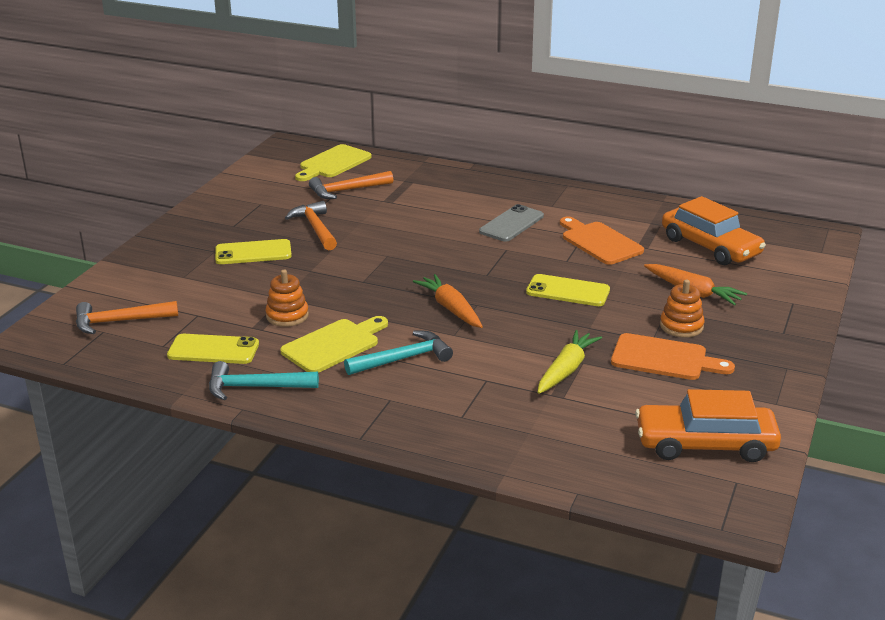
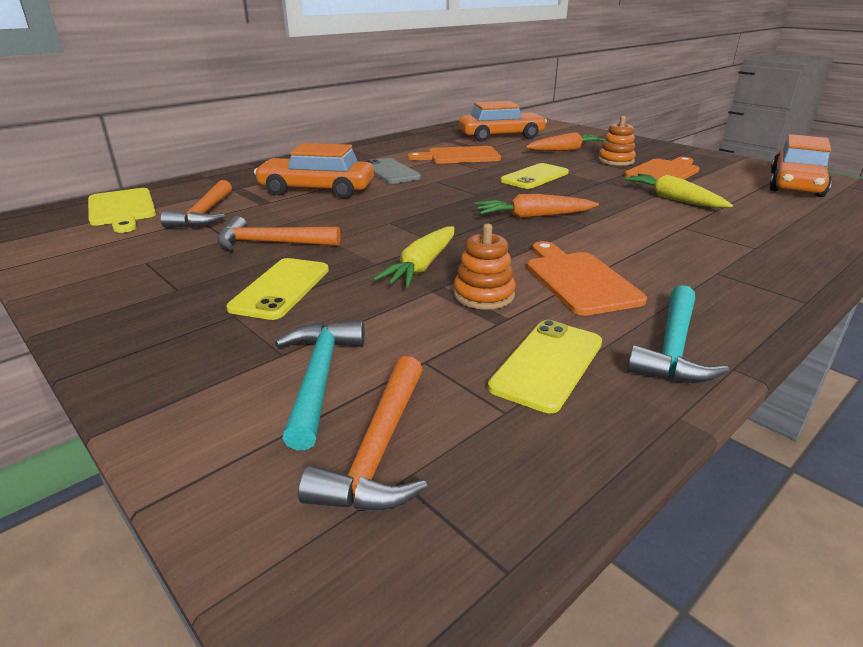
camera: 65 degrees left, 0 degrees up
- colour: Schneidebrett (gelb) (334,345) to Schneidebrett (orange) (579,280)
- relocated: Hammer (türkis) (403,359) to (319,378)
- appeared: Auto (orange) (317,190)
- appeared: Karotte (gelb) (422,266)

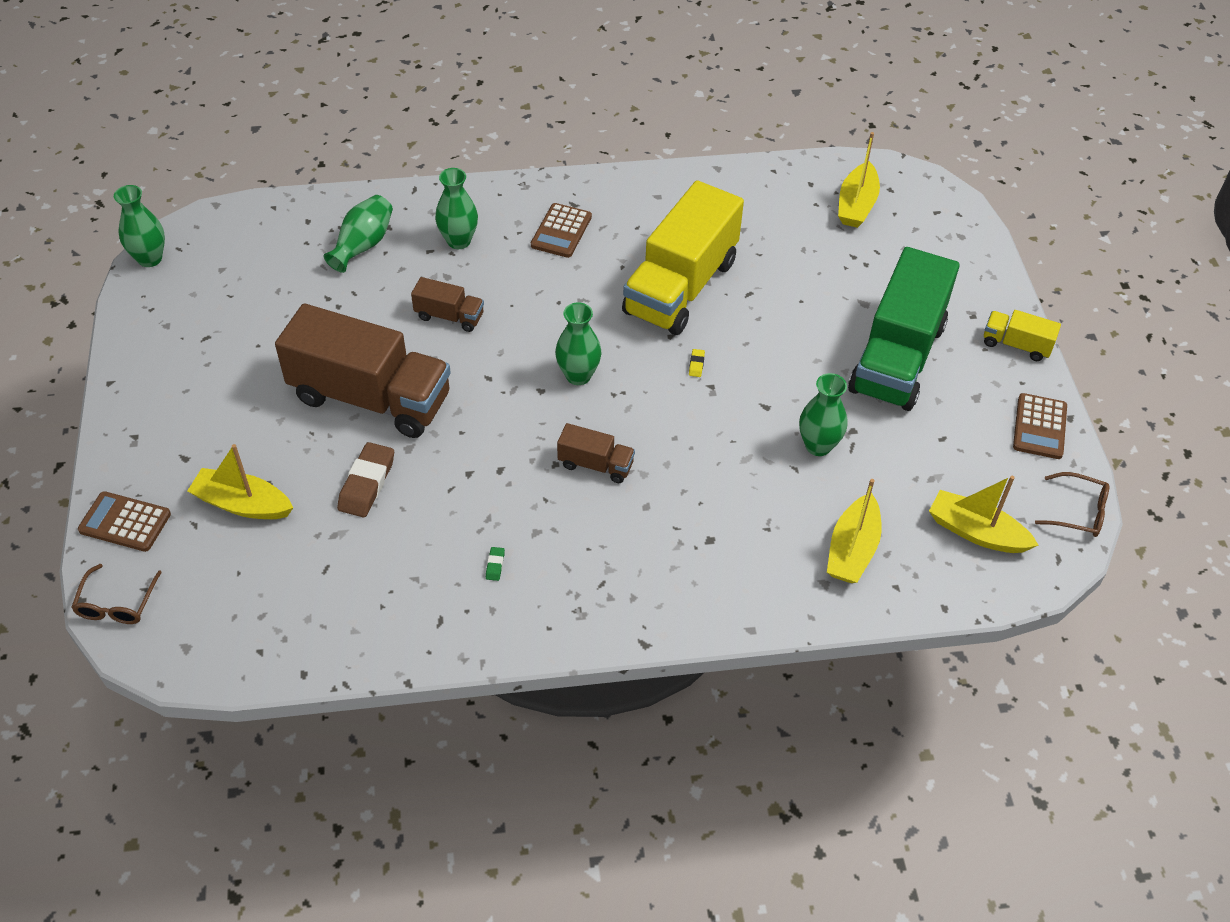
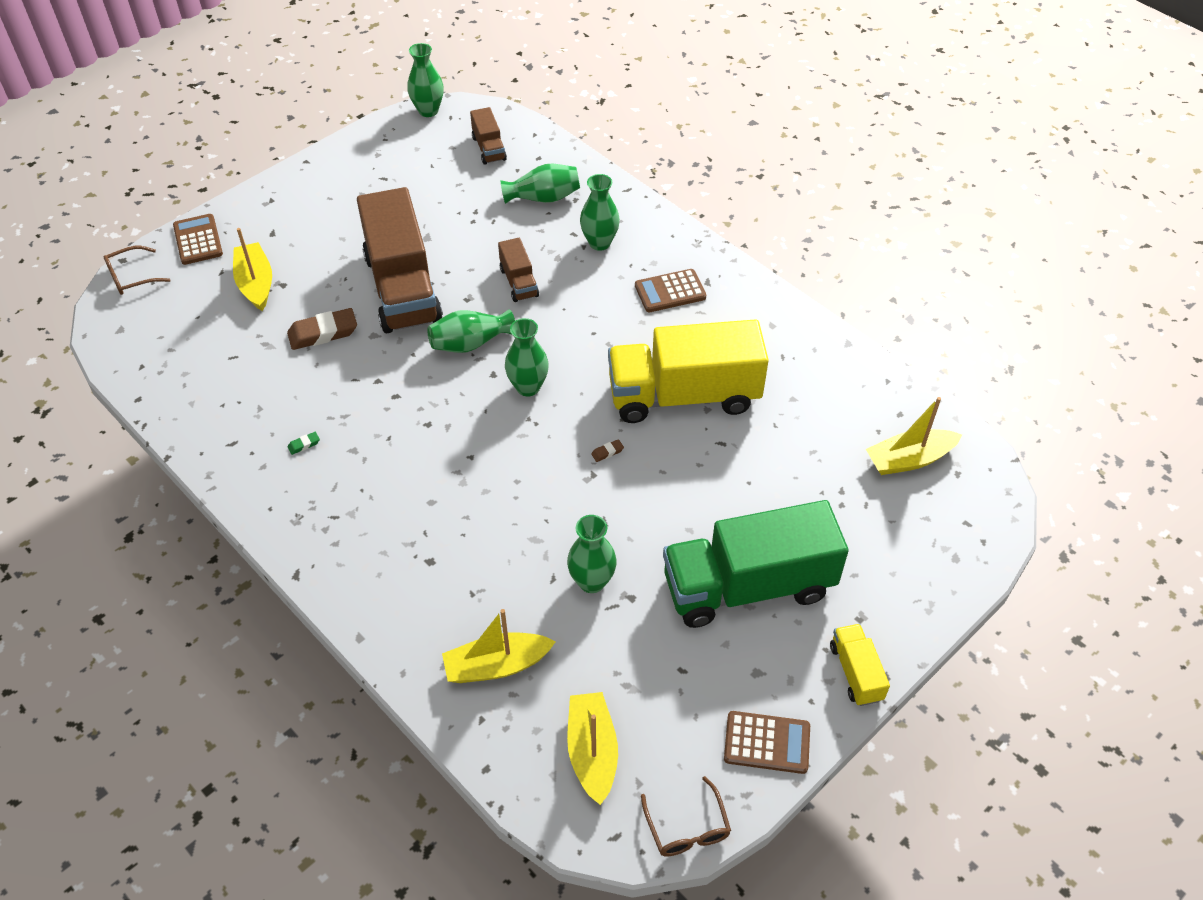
camera: 55 degrees right, 0 degrees up
- relocated: Lastwagen (braun) (595,464) to (489,148)
- colour: Radiergummi (gelb) (696,365) to Radiergummi (braun) (607,452)
- spun: Taschenrechner (braun) (1039,427) = (767,743) 150 degrees counterclockwise
- appeared: Vase (grün) (470,343)

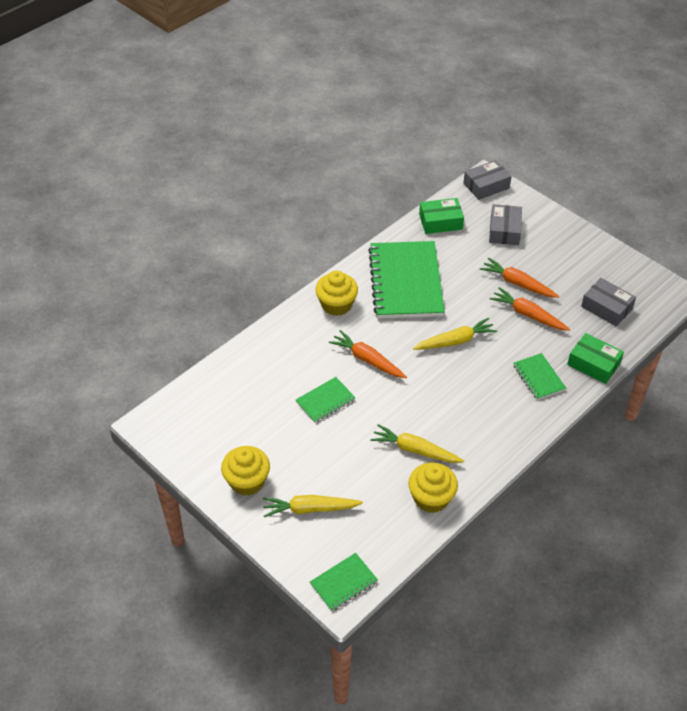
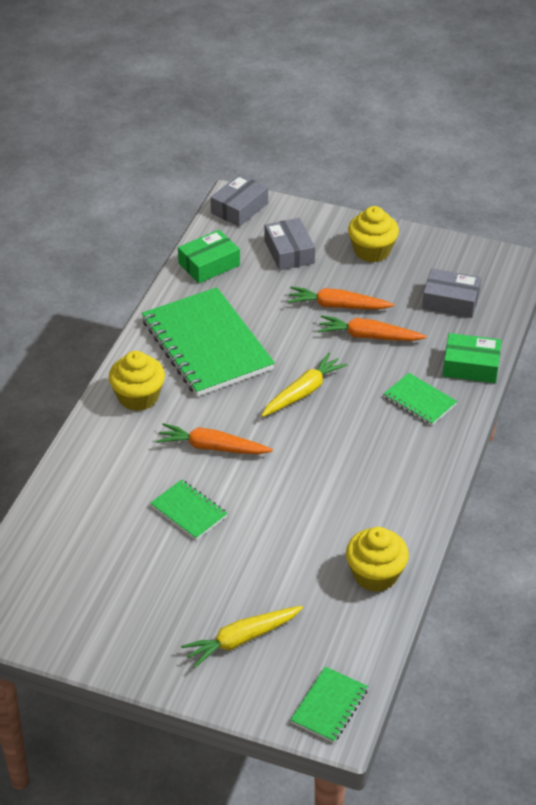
camera: 25 degrees left, 5 degrees down
- relocated: Muffin (gelb) (247,481) to (372,251)
- spun: Notizbuch (grün) (325,401) = (189,511) 75 degrees counterclockwise
- missing: Karotte (gelb) (415,450)

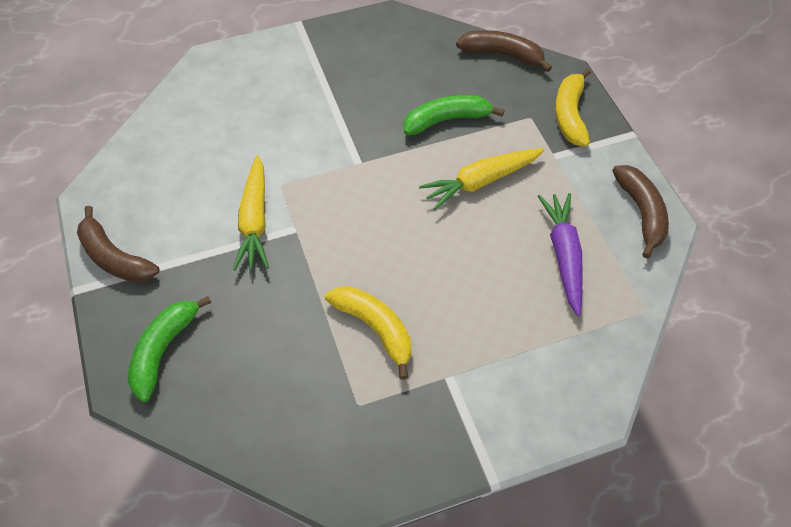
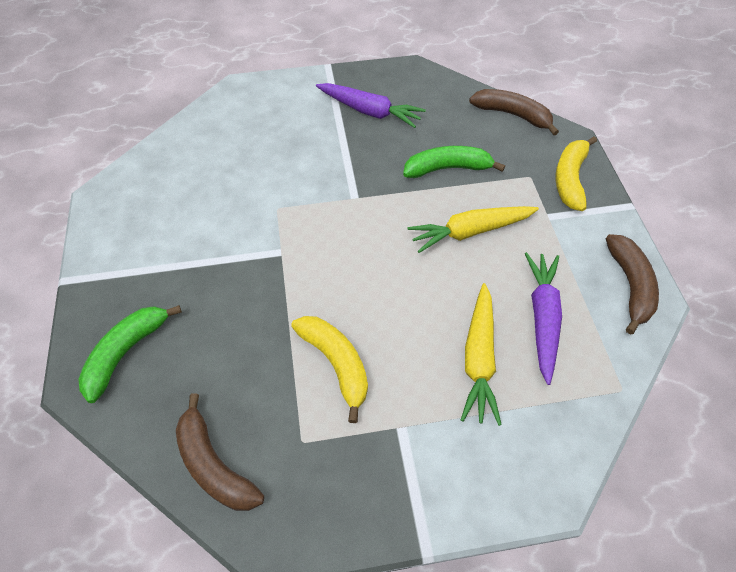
camera: 10 degrees right, 0 degrees up
- relocated: Banane (braun) (114,258) to (214,465)
- relocated: Karotte (gelb) (254,221) to (479,359)
- appeared: Karotte (lila) (369,111)

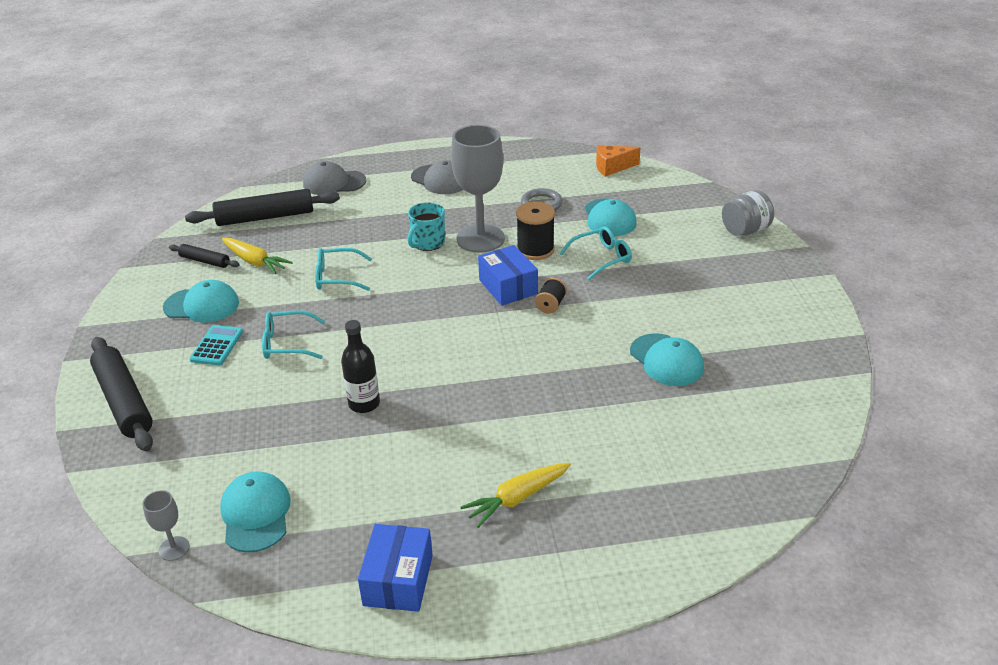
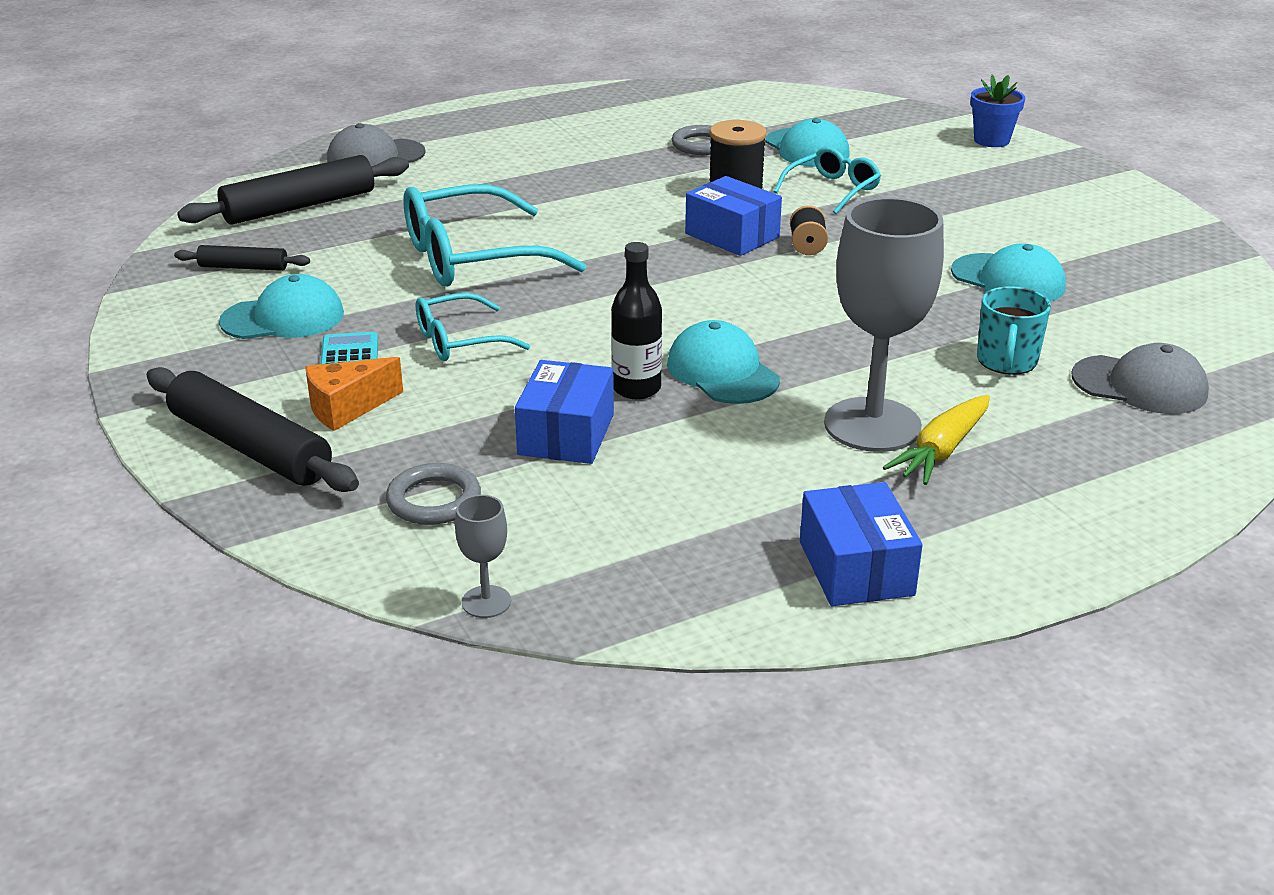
camera: 20 degrees left, 5 degrees down
- relocated: Kappe (türkis) (256,514) to (722,372)
- missing: Karotte (gelb) (255,261)
- size: Brille (türkis) (336,277) = (471,258) x1.78
- relocated: Tasse (türkis) (428,243) to (1006,362)
- relocated: Kappe (grau) (440,180) to (1140,385)
- relocated: Kelch (grau) (480,239) to (872,425)
- relocated: Käse (orange) (612,167) to (347,408)
- exchanged: Einmachglas (grau) (745,230) to Blumentopf (blau) (991,140)
- appeared: Ring (grau) (434,500)
- appeared: Schachtel (blau) (566,434)

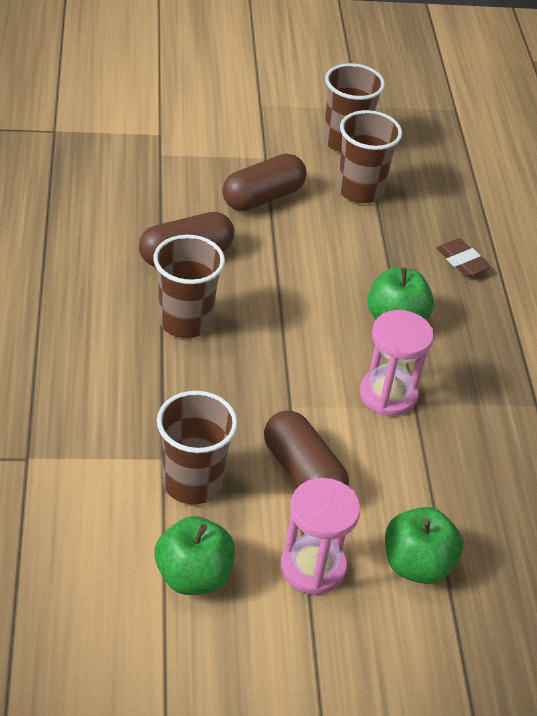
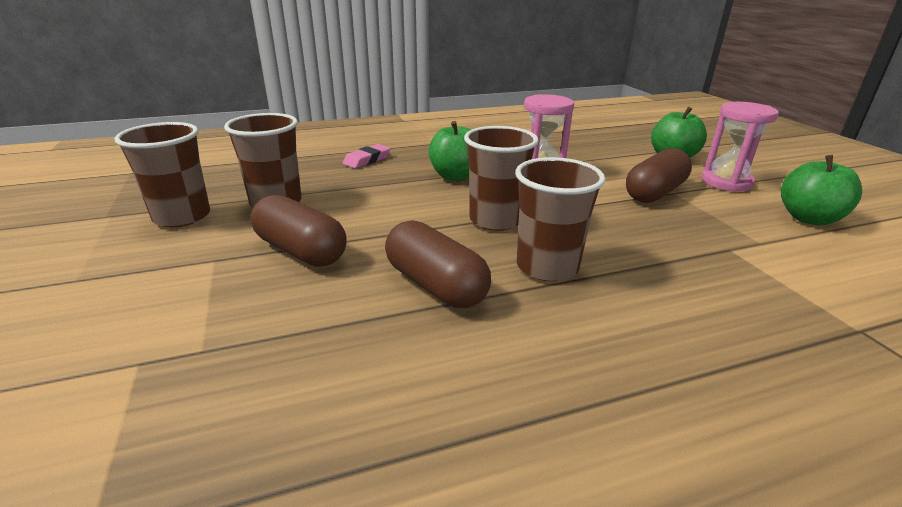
camera: 100 degrees left, 15 degrees down
- relocated: Becher (braun) (192,483) to (495,220)
- colour: Radiergummi (braun) (461,261) to Radiergummi (rosa) (367,160)

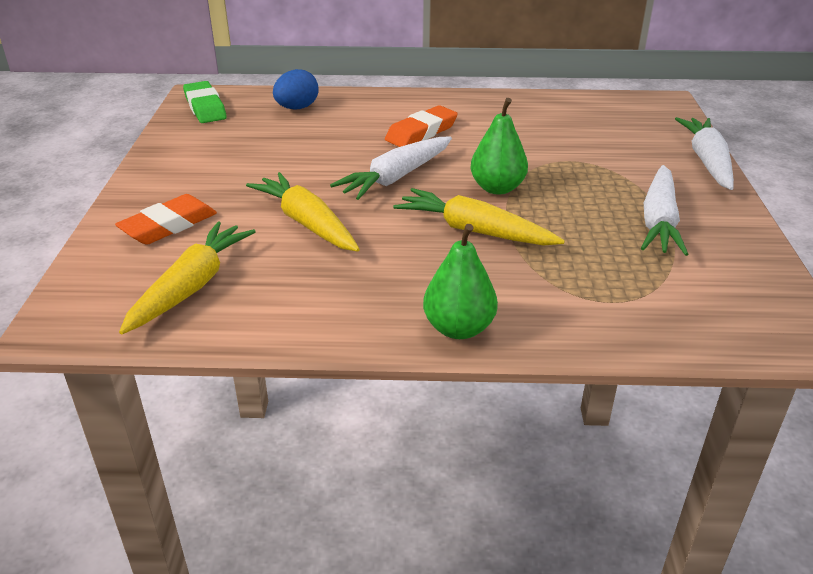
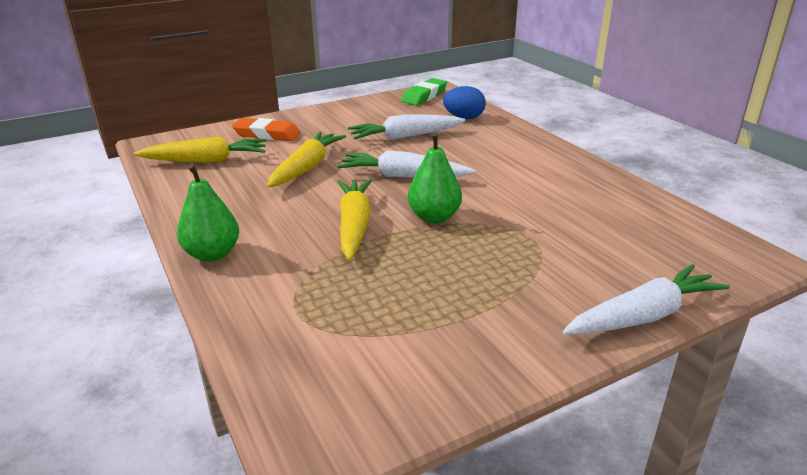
camera: 60 degrees right, 5 degrees down
- missing: Radiergummi (orange) (421,132)
- relocated: Karotte (weiß) (659,221) to (406,137)

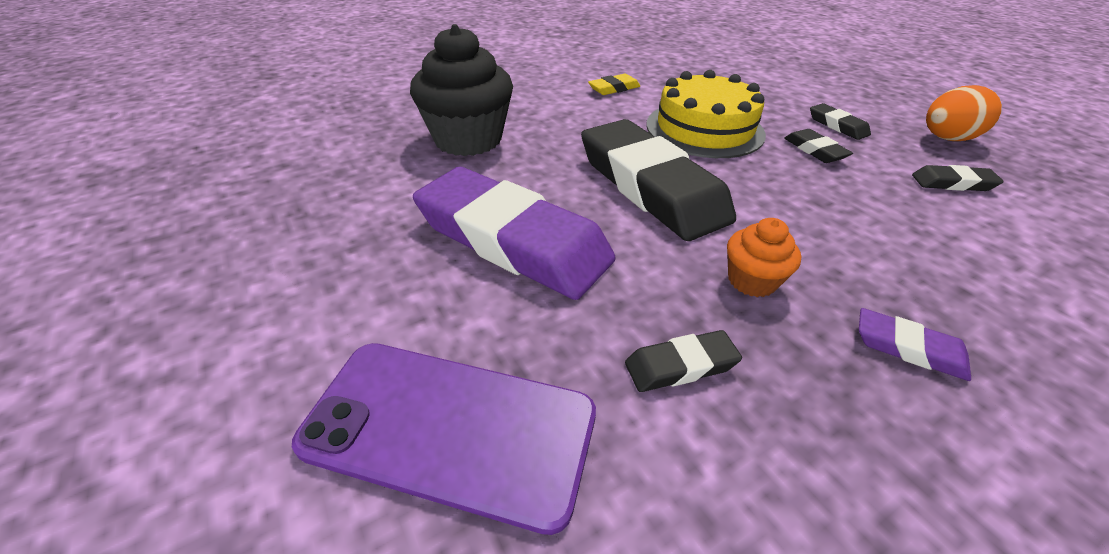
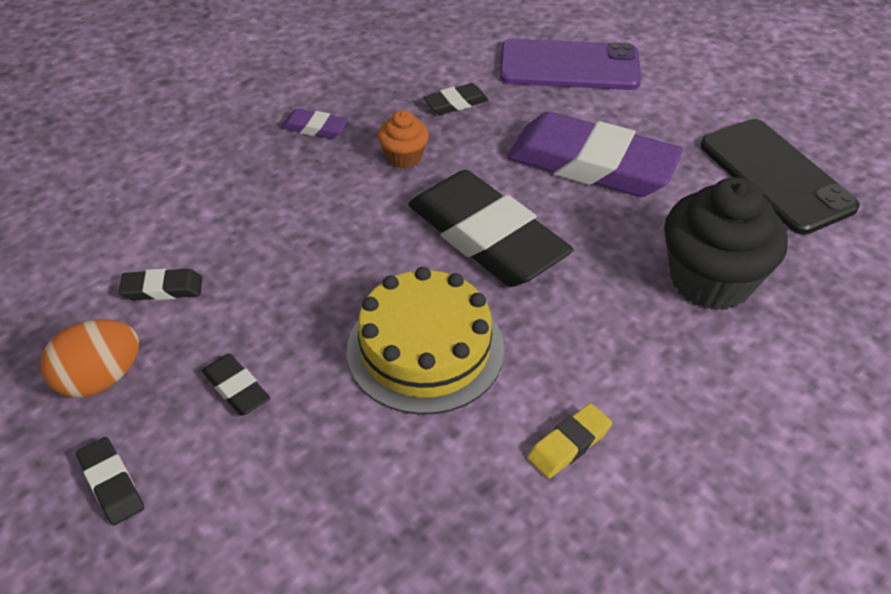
camera: 170 degrees right, 5 degrees up
- relocated: Radiergummi (schwarz) (815,150) to (111,484)
- appeared: Handy (schwarz) (776,176)

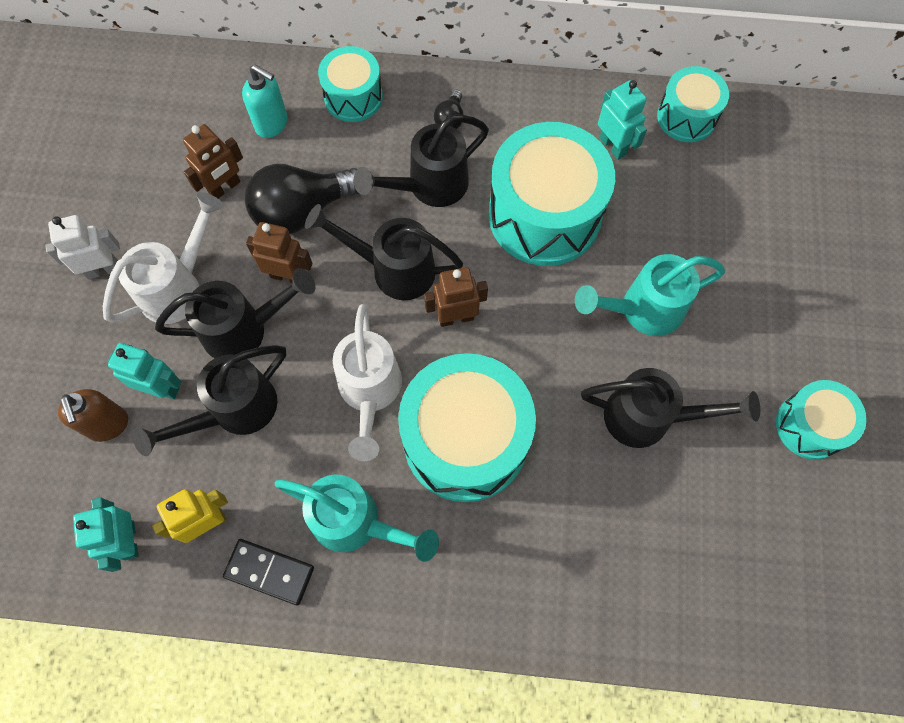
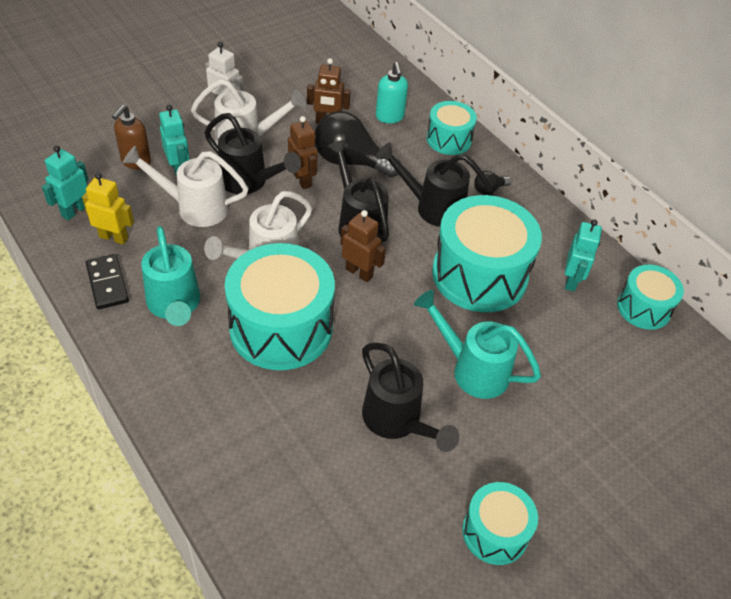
camera: 45 degrees right, 20 degrees down
- colour: Gießkanne (schwarz) (234,411) to Gießkanne (weiß) (194,207)

